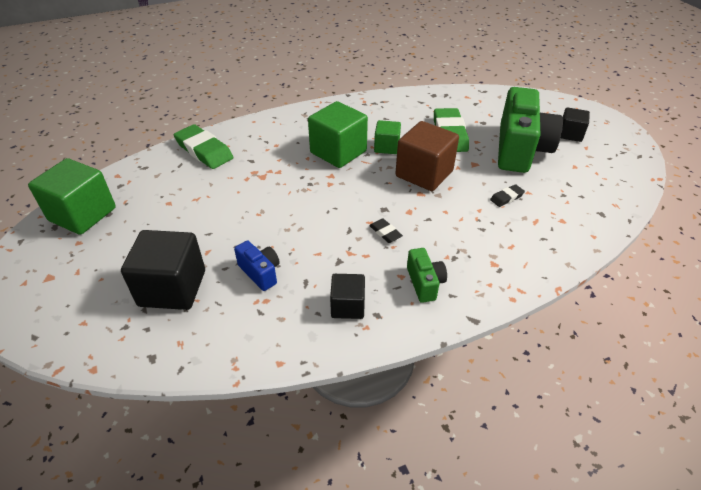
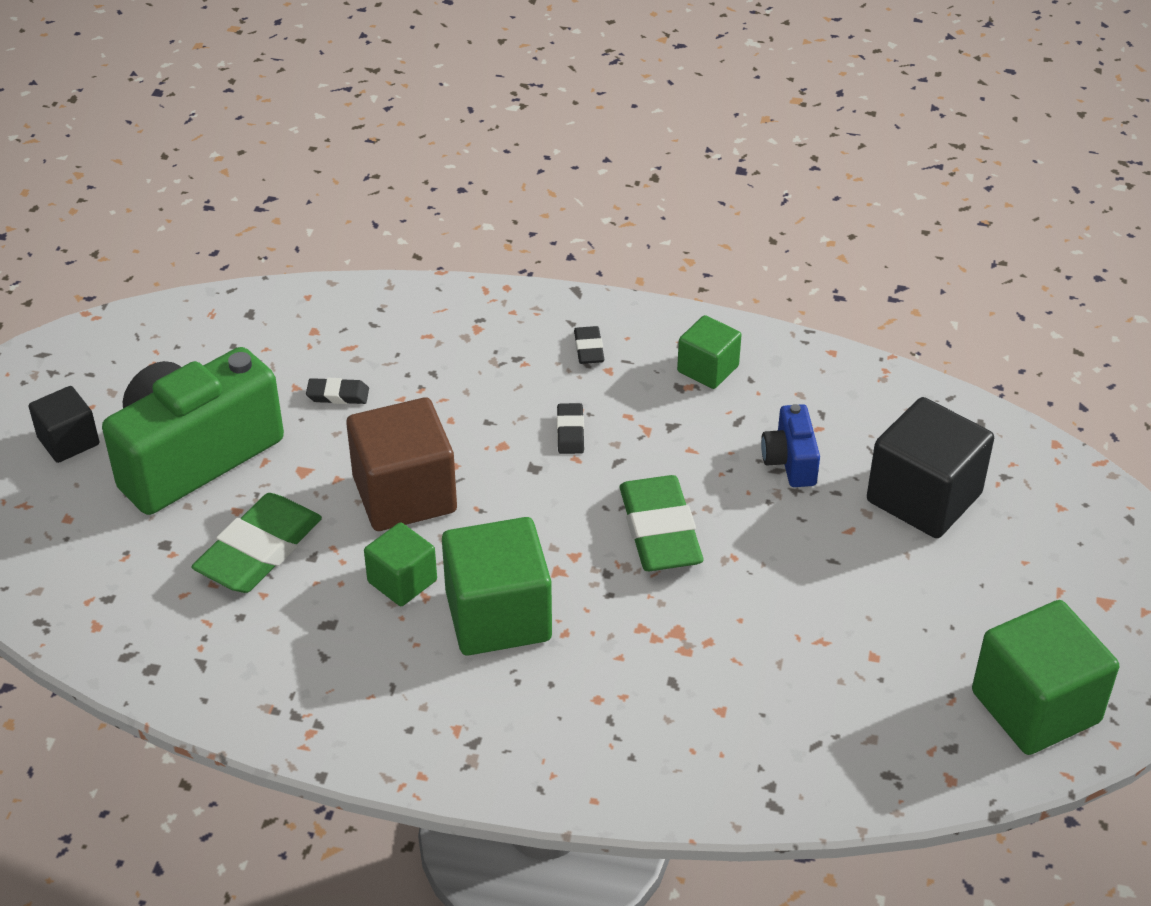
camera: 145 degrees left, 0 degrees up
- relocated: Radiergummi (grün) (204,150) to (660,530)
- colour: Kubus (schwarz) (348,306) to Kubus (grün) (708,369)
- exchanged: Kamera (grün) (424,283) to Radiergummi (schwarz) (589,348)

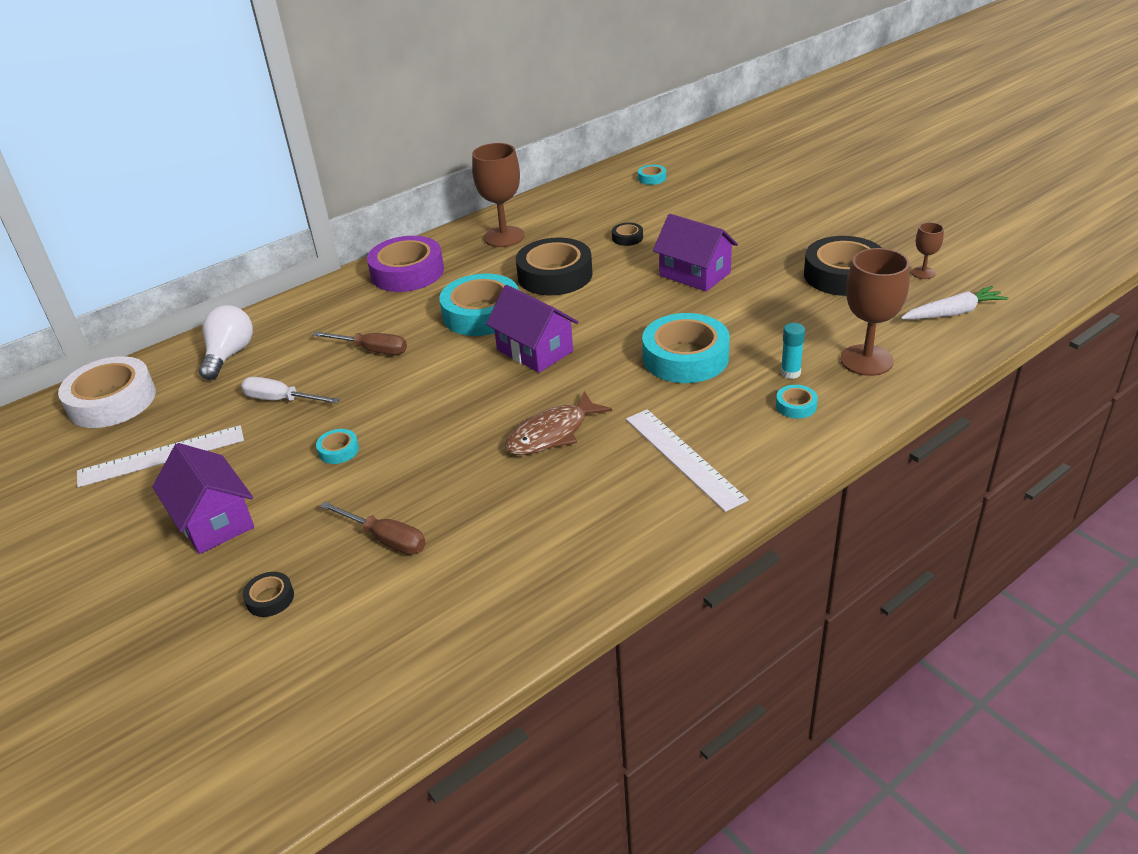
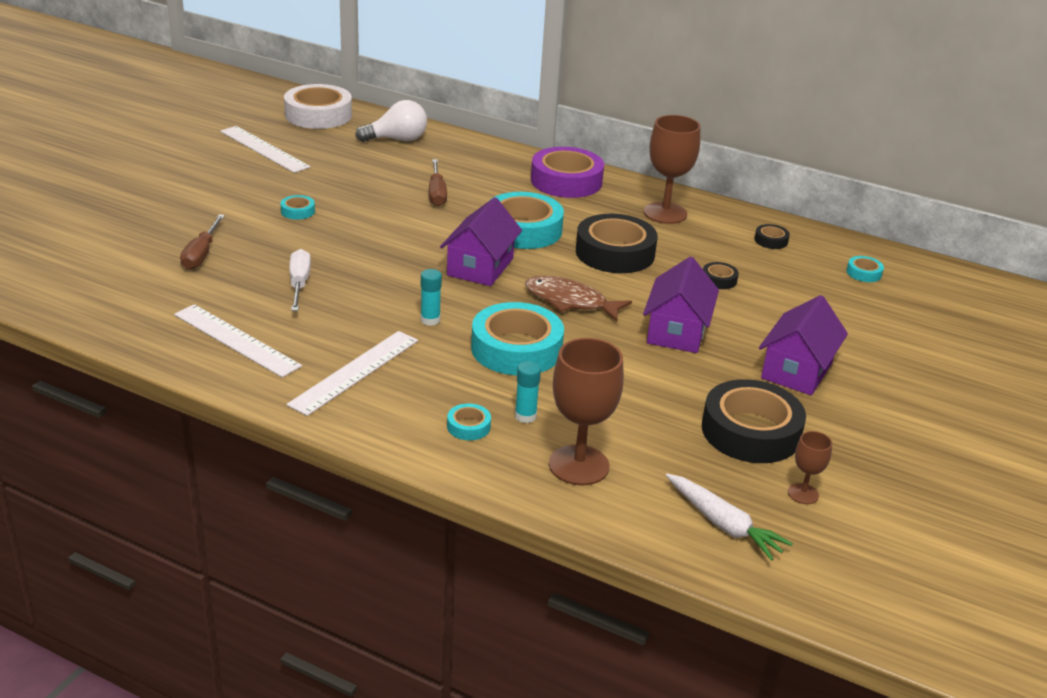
camera: 60 degrees right, 5 degrees down
- relocated: Haus (lila) (213,521) to (796,370)
- relocated: Schraubenzieher (weiß) (281,400) to (299,284)
- relocated: Klebeband (schwarz) (270,598) to (771,240)
- relocated: Fisch (braun) (552,433) to (570,301)
- appeared: Lineal (weiß) (236,340)
- appeared: Klebestift (türkis) (430,320)

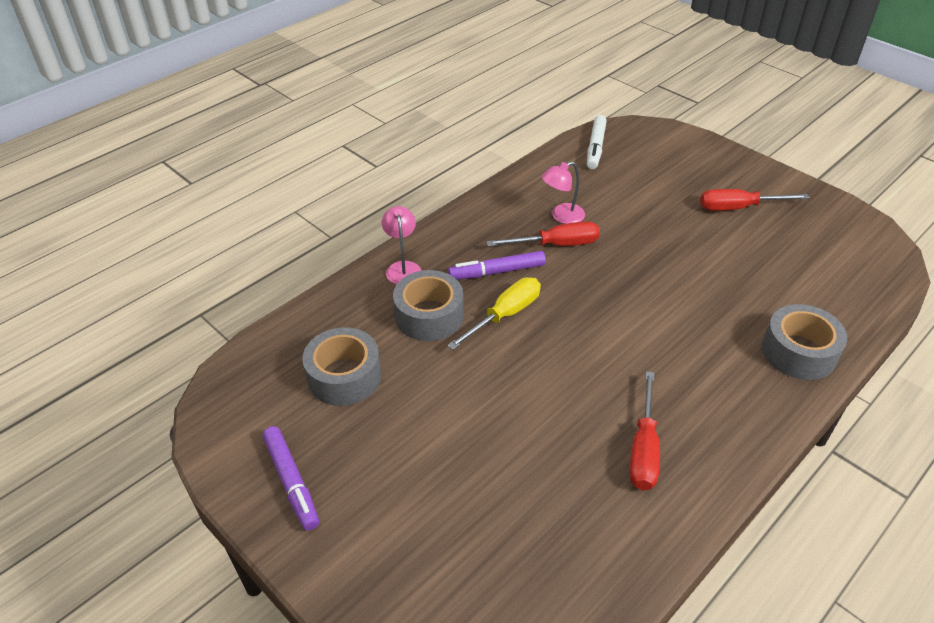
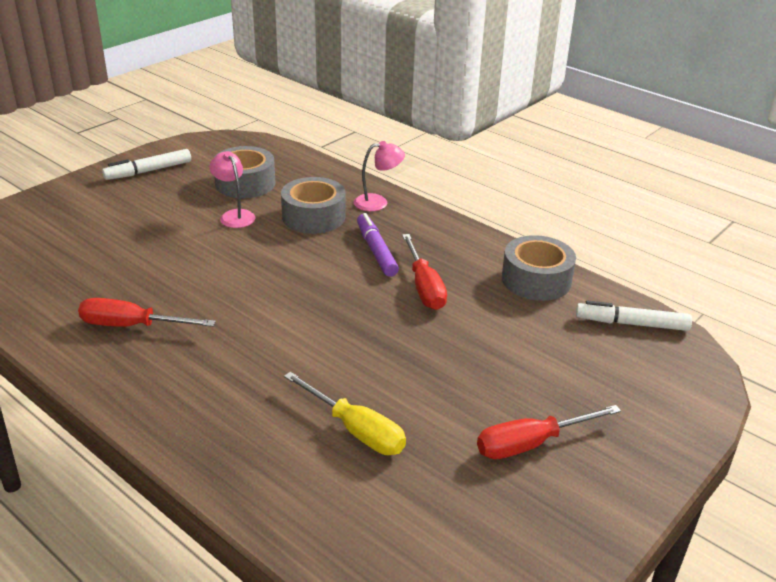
camera: 85 degrees right, 10 degrees down
- colour: Filzstift (lila) (291,481) to Filzstift (weiß) (149,171)
- relocated: Schraubenzieher (gelb) (505,315) to (356,430)
- relocated: Lampe (rosa) (561,216) to (234,215)
- spun: Schraubenzieher (rot) (738,208) = (531,444) 105 degrees counterclockwise
- relocated: Klebeband (grau) (799,352) to (536,280)

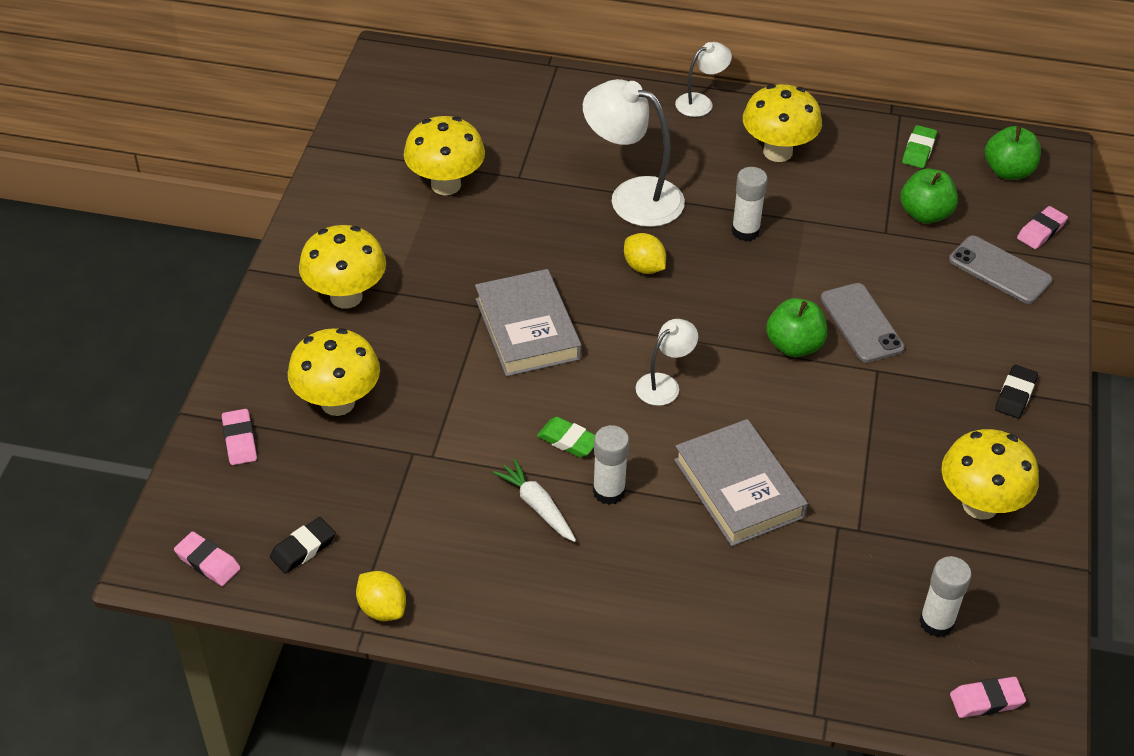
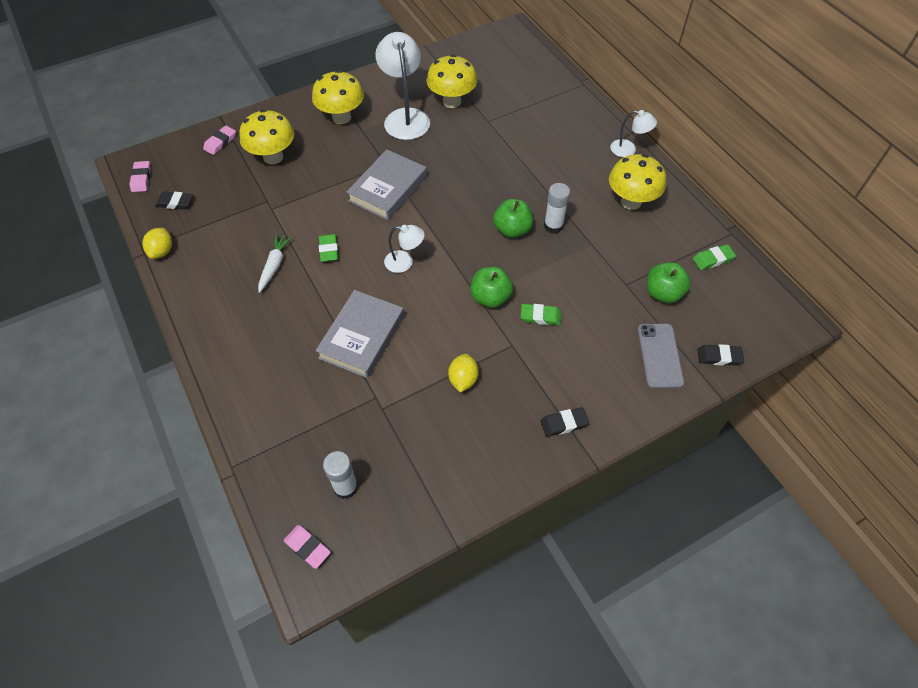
camera: 50 degrees right, 10 degrees up
- relocated: Lampe (weiß) (632,197) to (405,117)
- missing: Klebestift (weiß) (609,491)
- relocated: Zitrone (gelb) (644,267) to (463,379)
- exchanged: Handy (grau) (861,323) to Radiergummi (grün) (540,316)
- missing: Pilz (gelb) (980,505)
- relocated: Apfel (grün) (1008,171) to (512,230)
- colour: Radiergummi (rosa) (1041,231) to Radiergummi (schwarz) (719,357)

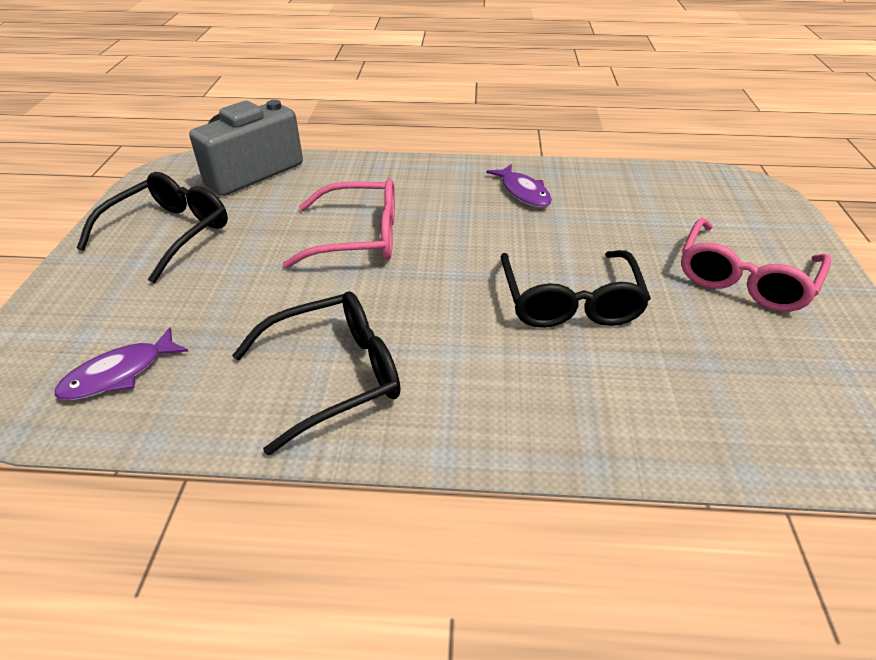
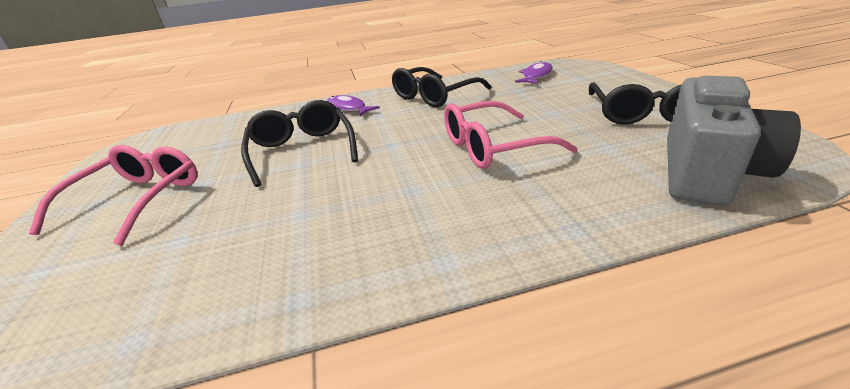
camera: 165 degrees right, 10 degrees down
- relocated: Fisch (lila) (523,192) to (348,108)

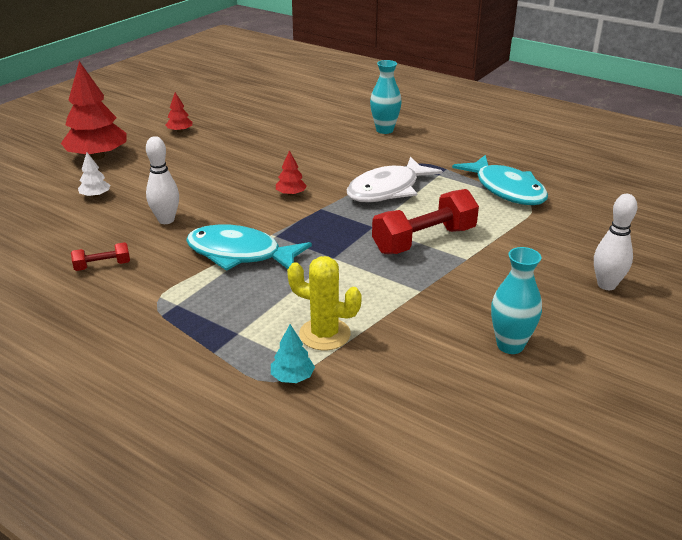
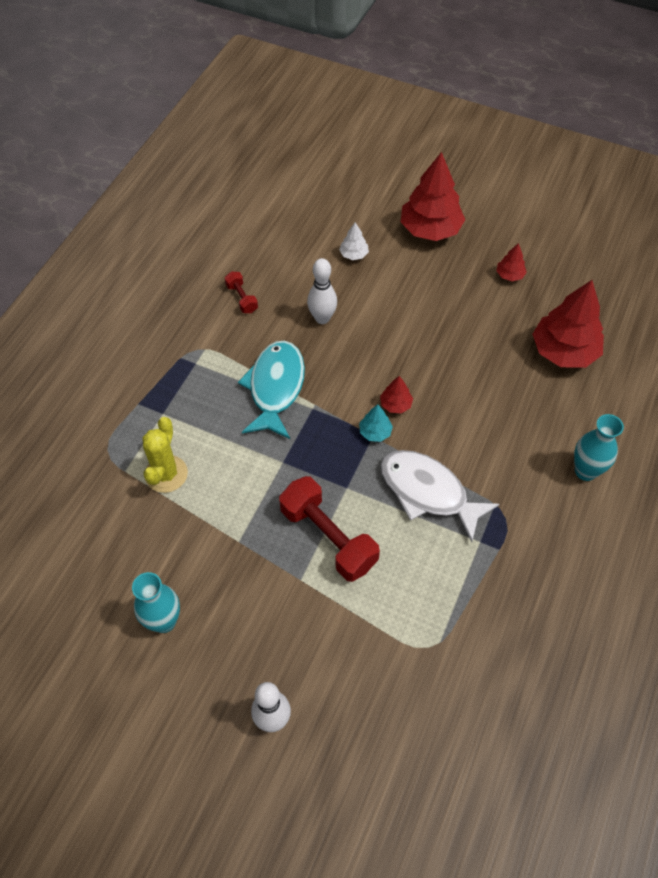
camera: 80 degrees right, 25 degrees up
- relocated: Baum (türkis) (292,377) to (375,432)
- missing: Fisch (türkis) (506,189)
- appeared: Baum (rot) (564,351)

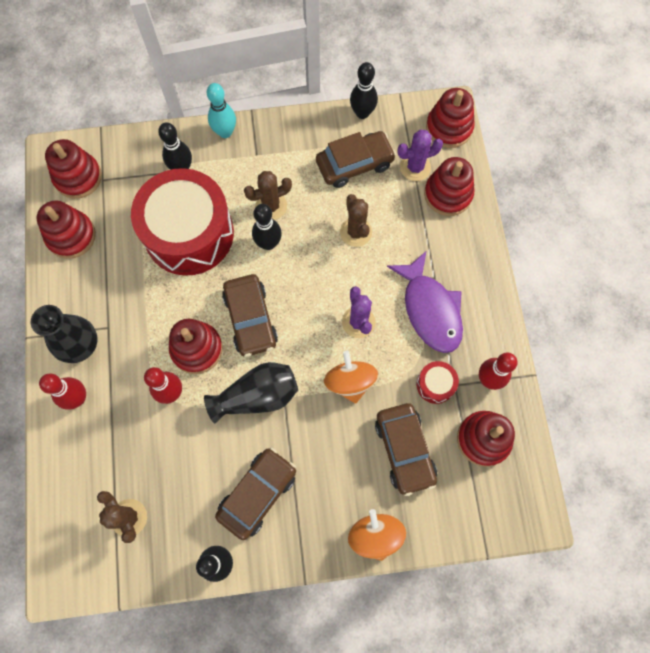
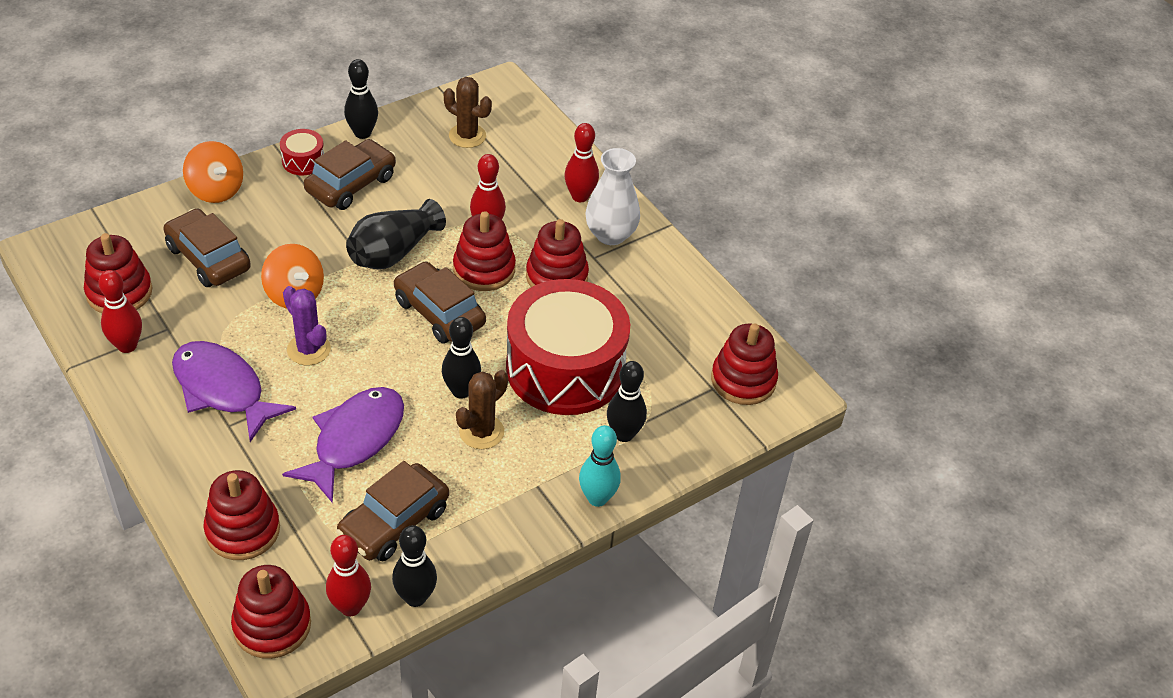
camera: 150 degrees right, 25 degrees down
- colour: Vase (schwarz) (80,345) to Vase (weiß) (610,234)
- relocated: Stapelspielzeug (rot) (71,236) to (556,277)
- spun: Auto (braun) (257,494) = (351,184) 150 degrees counterclockwise
- exchanged: Kaktus (braun) (356,232) to Fisch (lila) (354,440)
- missing: Kaktus (lila) (415,167)
- relocated: Trommel (rot) (435,384) to (303,161)
- appeared: Bowlingkegel (rot) (350,607)

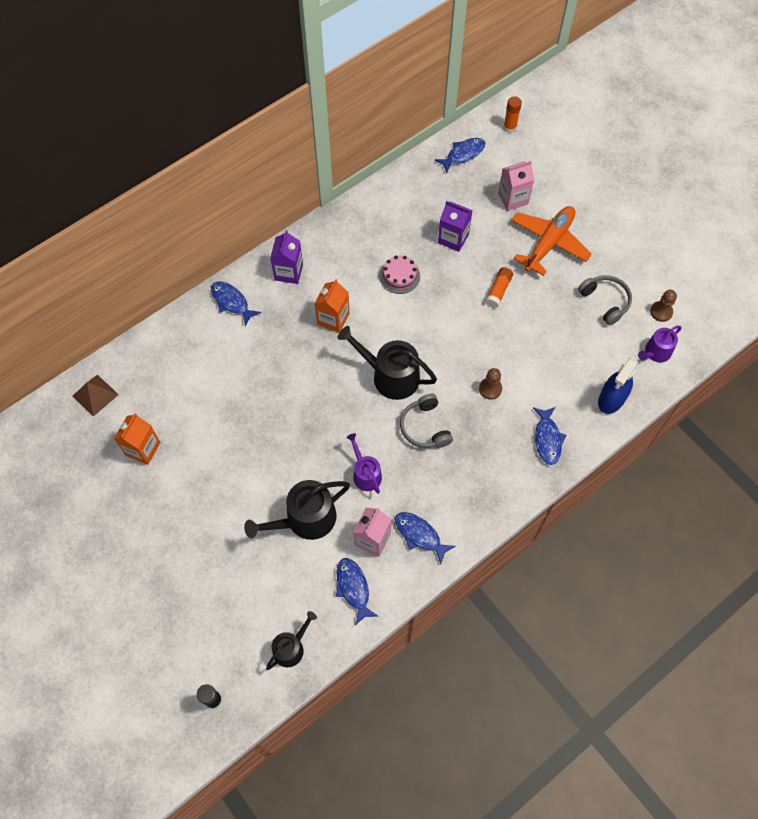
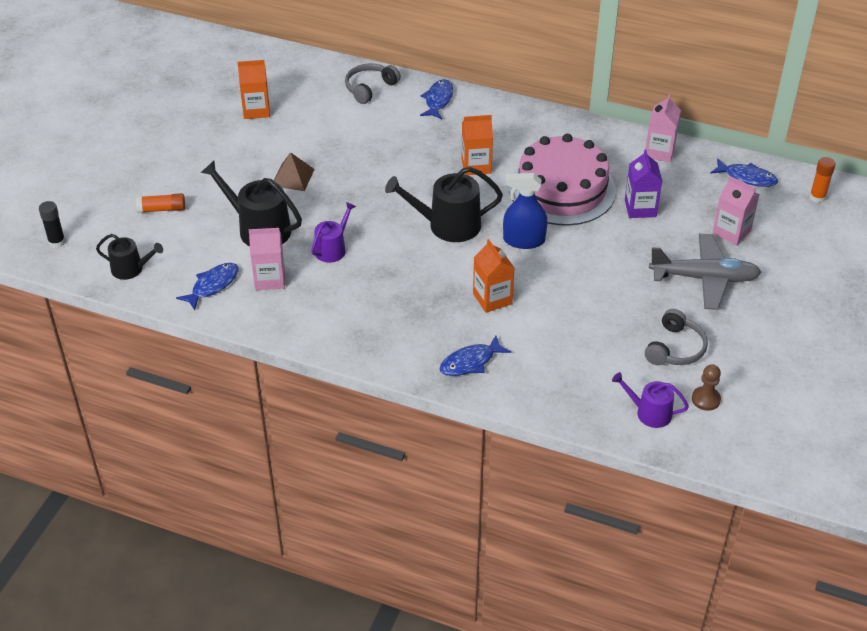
camera: 60 degrees right, 20 degrees down
- relocated: Pyramide (braun) (95,395) to (292,177)
- missing: Getränkekarton (lila) (288,272)
- spun: Gießkanne (schwarz) (390,376) = (448,225) 90 degrees counterclockwise
- size: Kuchen (rosa) (399,276) = (562,189) x2.31
- missing: Fisch (blau) (420,535)
- relocated: Kopfhörer (grau) (425,427) to (370,88)
- exchanged: Bauer (braun) (490,389) to Getränkekarton (orange) (492,299)
- relocated: Klebestift (orange) (498,291) to (161,209)
- colour: Flugzeug (orange) (548,243) to Flugzeug (grau) (704,278)
- relocated: Sprühflasche (blau) (611,399) to (524,240)
- appeared: Getränkekarton (rosa) (659,152)

